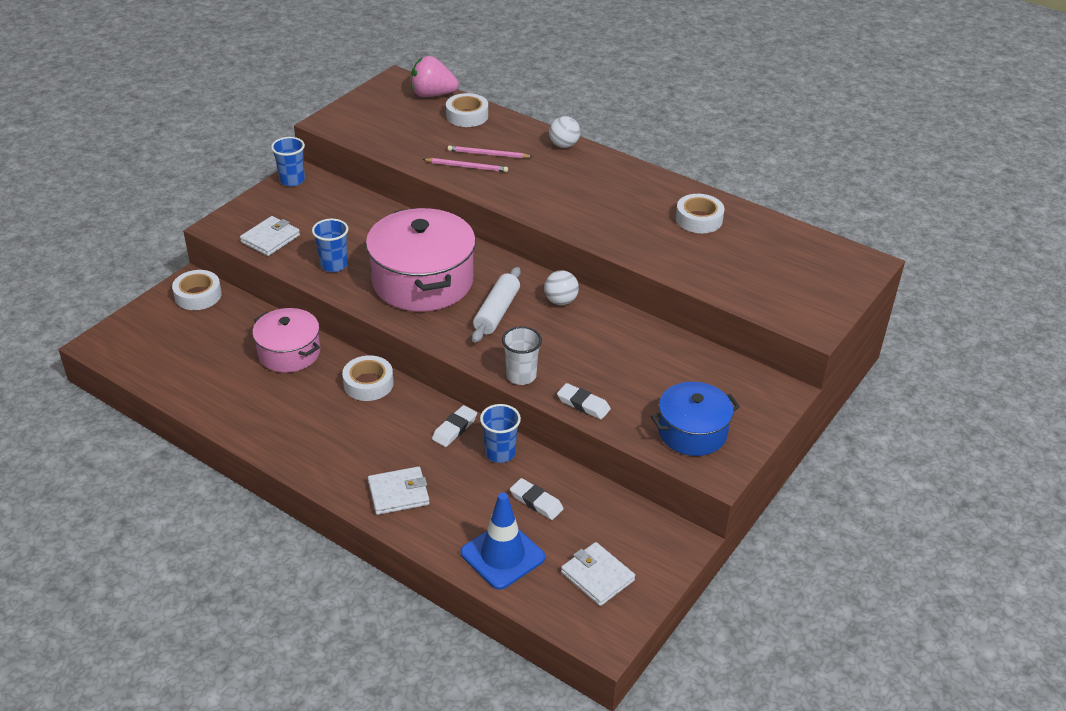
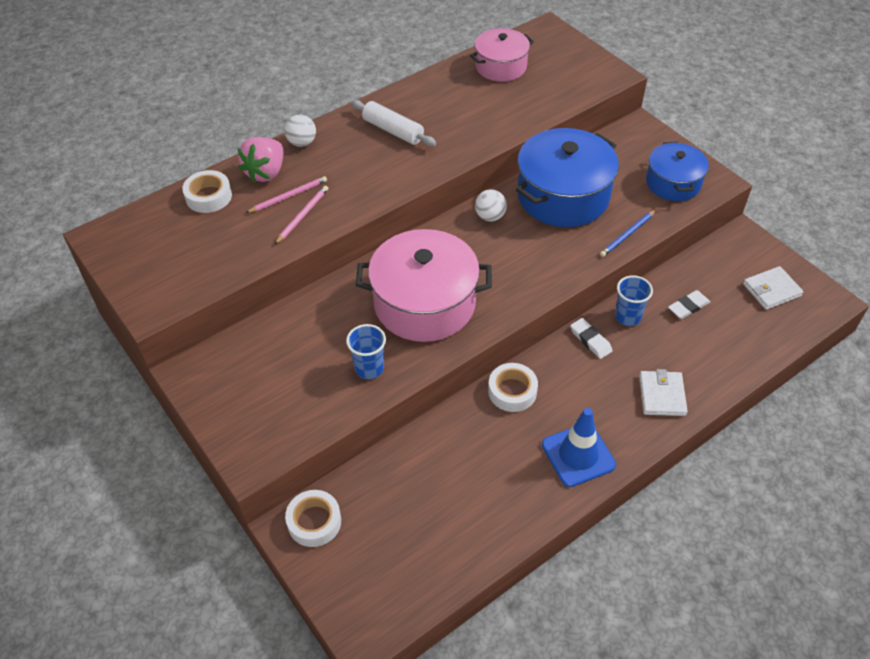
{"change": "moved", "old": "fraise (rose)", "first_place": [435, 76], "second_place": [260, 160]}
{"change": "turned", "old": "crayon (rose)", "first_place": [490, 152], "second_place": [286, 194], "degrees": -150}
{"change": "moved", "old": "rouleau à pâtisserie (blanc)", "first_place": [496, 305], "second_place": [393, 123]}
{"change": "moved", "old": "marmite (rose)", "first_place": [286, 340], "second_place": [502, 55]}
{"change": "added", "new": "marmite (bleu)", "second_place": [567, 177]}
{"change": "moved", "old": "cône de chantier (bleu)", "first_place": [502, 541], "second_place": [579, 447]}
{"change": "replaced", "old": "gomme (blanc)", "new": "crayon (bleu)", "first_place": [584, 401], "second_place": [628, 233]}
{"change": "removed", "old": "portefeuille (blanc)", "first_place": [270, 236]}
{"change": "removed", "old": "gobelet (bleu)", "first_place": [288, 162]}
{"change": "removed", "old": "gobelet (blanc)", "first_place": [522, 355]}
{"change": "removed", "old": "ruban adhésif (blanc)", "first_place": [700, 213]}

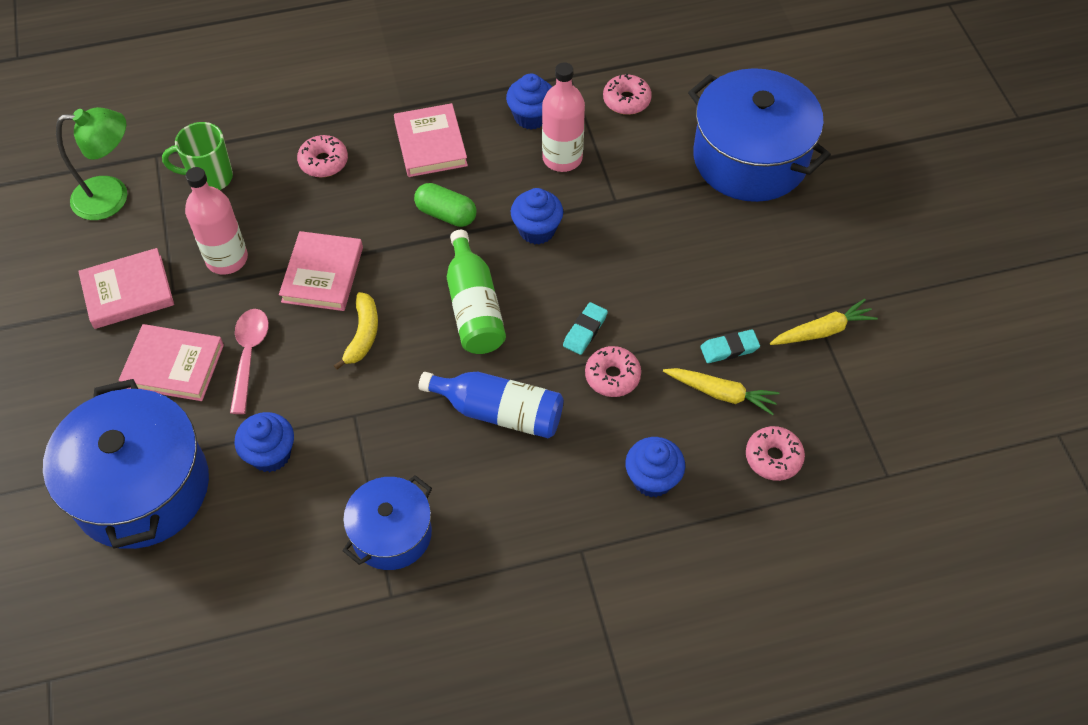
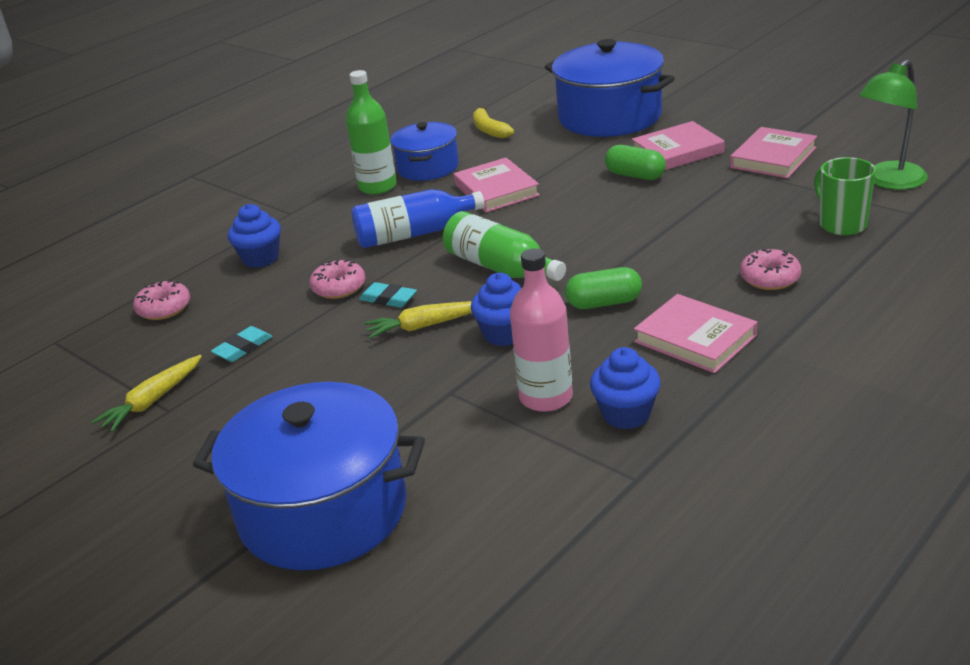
{"change": "added", "new": "bouteille (vert)", "second_place": [371, 132]}
{"change": "turned", "old": "gomme (turquoise)", "first_place": [585, 328], "second_place": [388, 295], "degrees": -60}
{"change": "moved", "old": "carotte (jaune)", "first_place": [721, 391], "second_place": [418, 320]}
{"change": "moved", "old": "livre (rose)", "first_place": [321, 271], "second_place": [497, 185]}
{"change": "moved", "old": "banane (jaune)", "first_place": [355, 331], "second_place": [493, 122]}
{"change": "replaced", "old": "cuillère (rose)", "new": "gélule (vert)", "first_place": [249, 361], "second_place": [635, 162]}
{"change": "turned", "old": "tasse (vert)", "first_place": [197, 156], "second_place": [845, 196], "degrees": -75}
{"change": "removed", "old": "bouteille (rose)", "first_place": [216, 221]}
{"change": "removed", "old": "muffin (bleu)", "first_place": [264, 442]}
{"change": "removed", "old": "beignet (rose)", "first_place": [627, 94]}

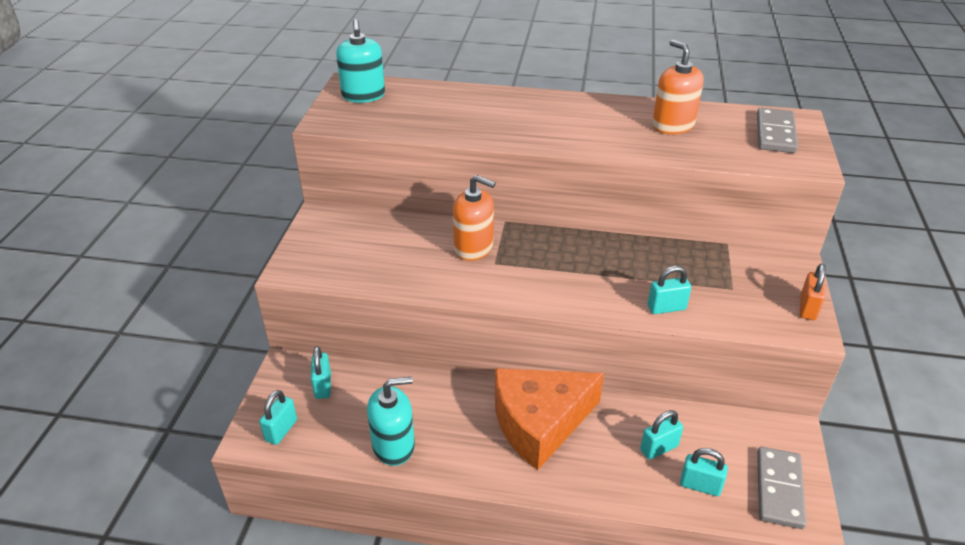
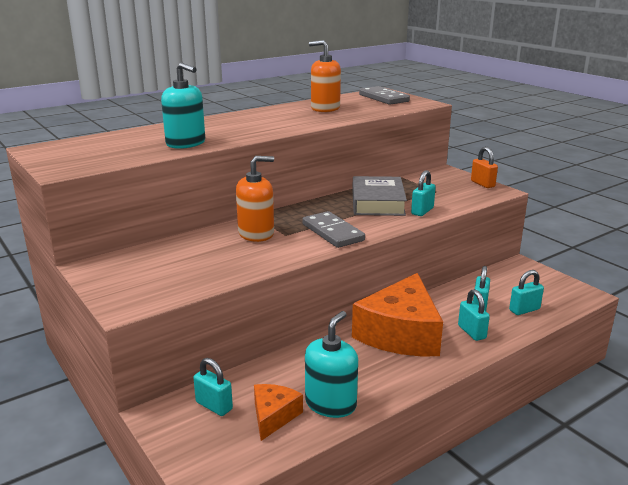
{"change": "moved", "old": "distributeur de savon (turquoise)", "first_place": [360, 61], "second_place": [183, 105]}
{"change": "added", "new": "fromage (orange)", "second_place": [278, 412]}
{"change": "moved", "old": "domino (gris)", "first_place": [781, 488], "second_place": [333, 229]}
{"change": "added", "new": "livre (gris)", "second_place": [379, 196]}
{"change": "moved", "old": "cadenas (turquoise)", "first_place": [278, 417], "second_place": [474, 315]}

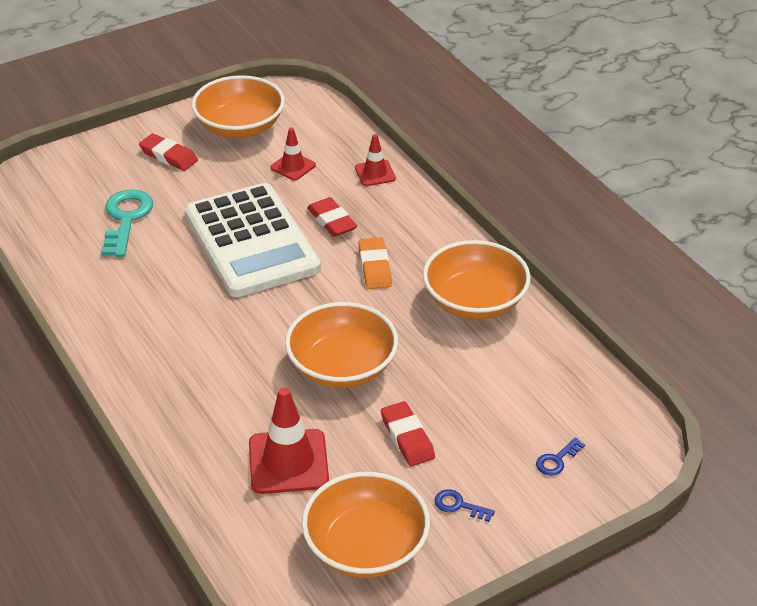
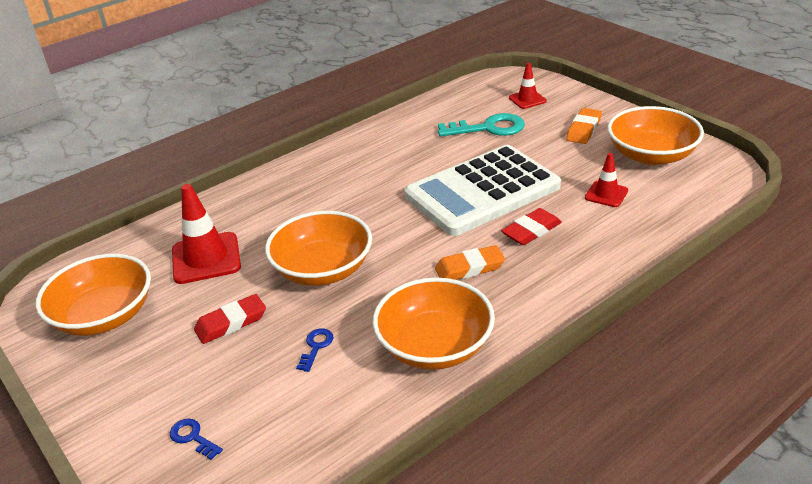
{"change": "moved", "old": "clé (bleu)", "first_place": [464, 505], "second_place": [314, 350]}
{"change": "moved", "old": "cône de chantier (rouge)", "first_place": [375, 160], "second_place": [528, 86]}
{"change": "recoloured", "old": "gomme (rouge)", "new": "gomme (orange)", "first_place": [168, 152], "second_place": [584, 126]}

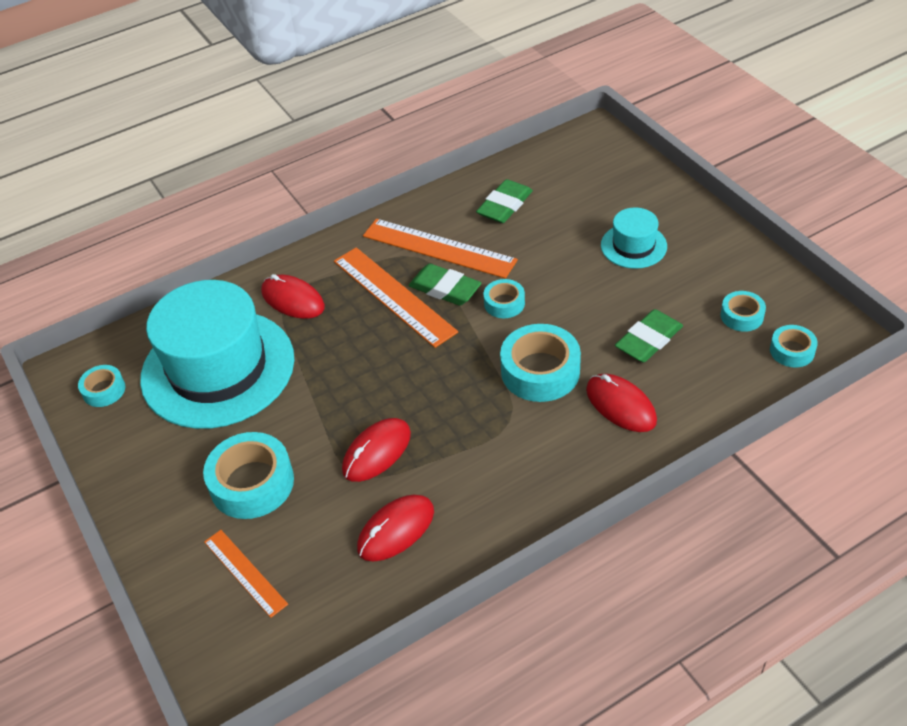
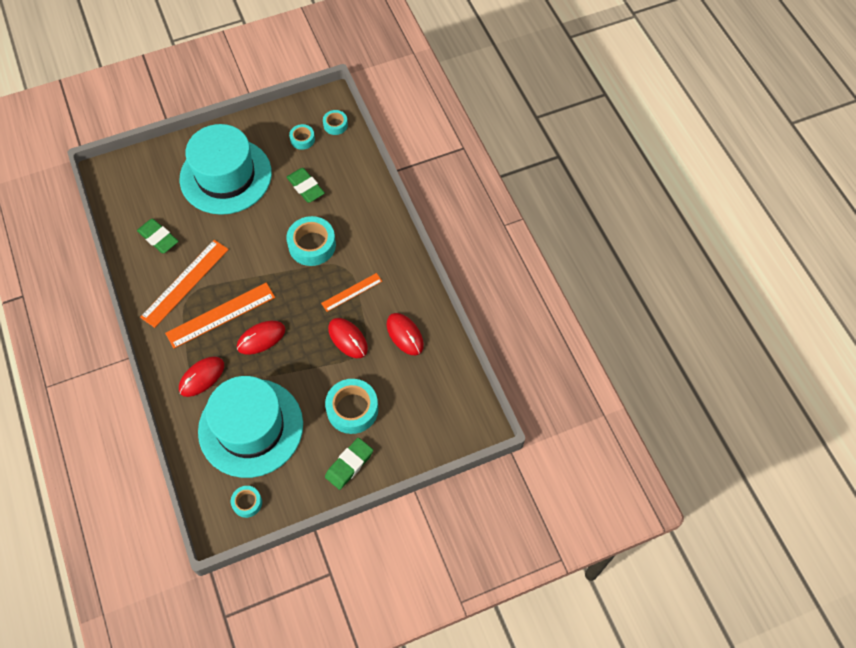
{"change": "resized", "old": "chapeau (turquoise)", "first_place": [634, 238], "second_place": [226, 169], "factor": 2.18}
{"change": "moved", "old": "souris (rouge)", "first_place": [621, 403], "second_place": [261, 338]}
{"change": "moved", "old": "règle (orange)", "first_place": [246, 574], "second_place": [351, 292]}
{"change": "moved", "old": "gomme (vert)", "first_place": [445, 285], "second_place": [349, 464]}
{"change": "removed", "old": "ruban adhésif (turquoise)", "first_place": [504, 298]}

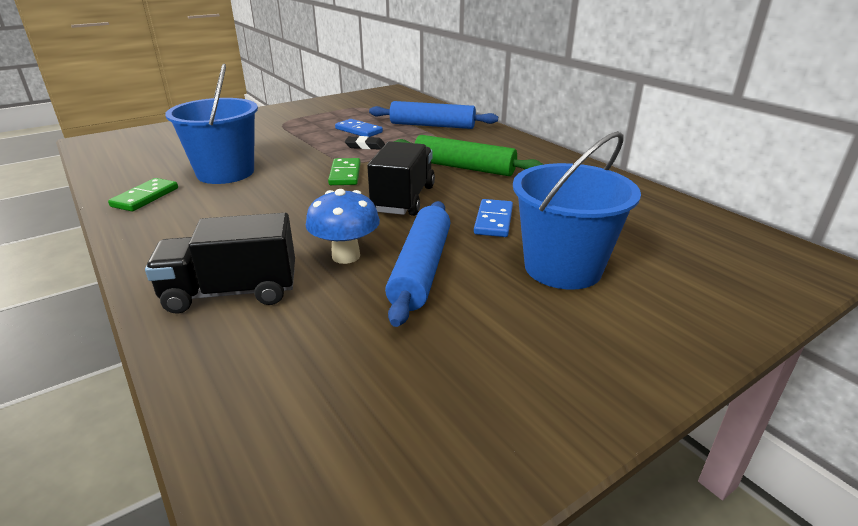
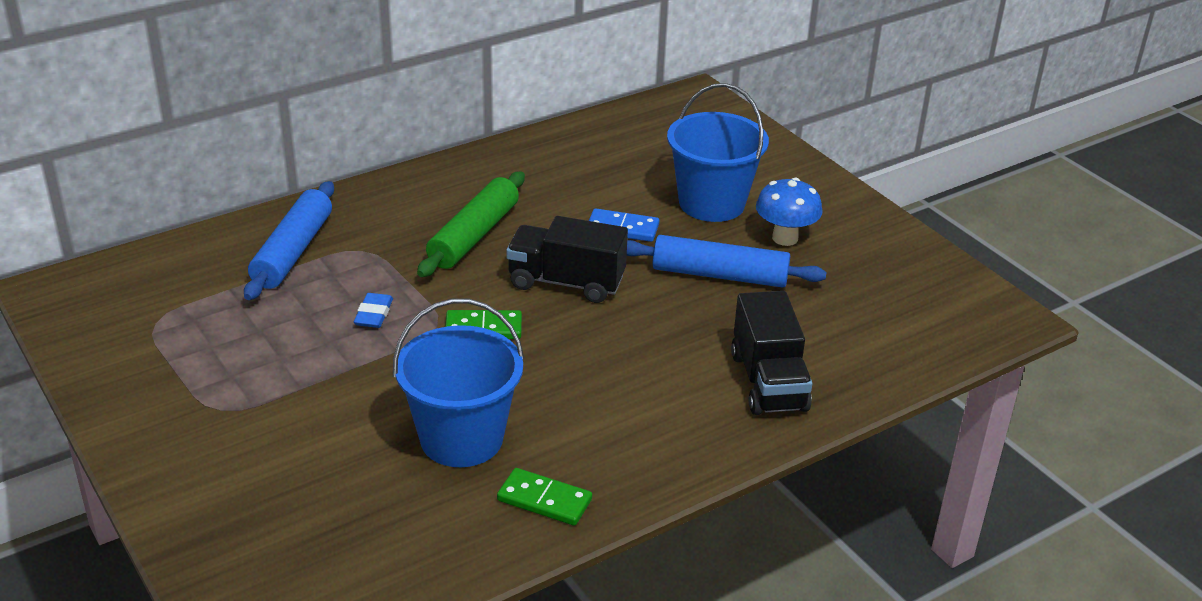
{"change": "recoloured", "old": "gomme (noir)", "new": "gomme (bleu)", "first_place": [365, 143], "second_place": [373, 310]}
{"change": "moved", "old": "champignon (bleu)", "first_place": [343, 226], "second_place": [789, 212]}
{"change": "removed", "old": "domino (bleu)", "first_place": [359, 128]}

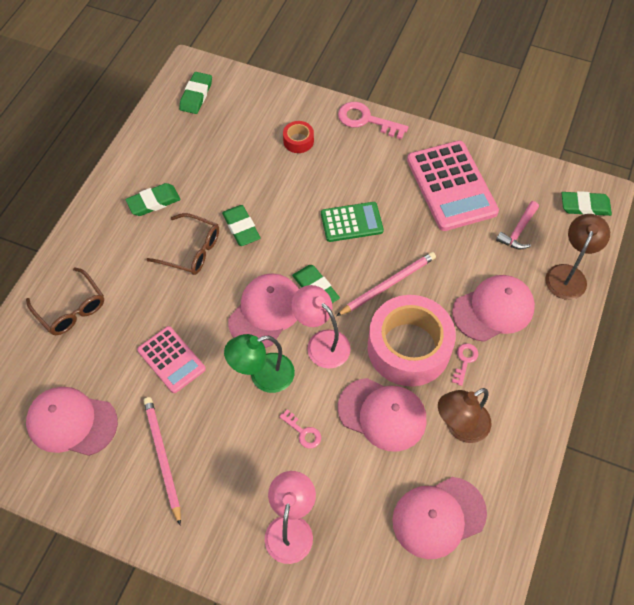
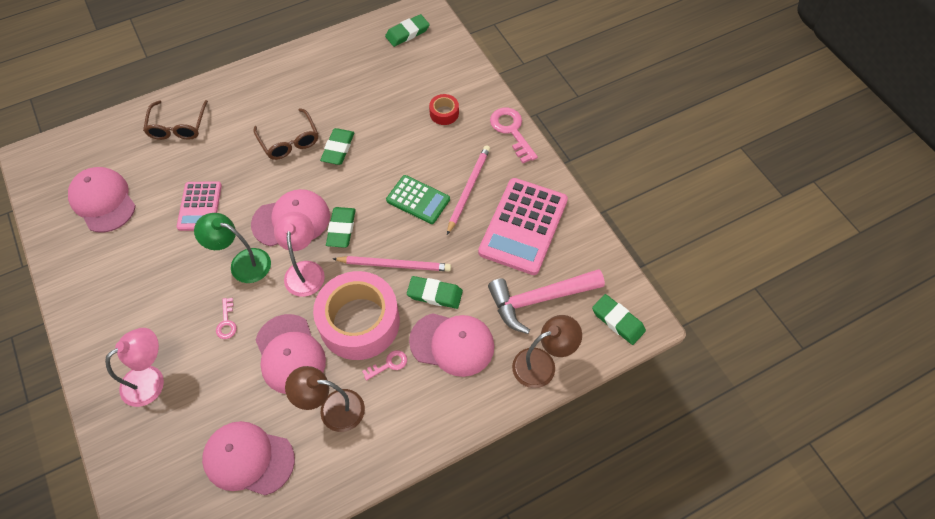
{"change": "moved", "old": "gomme (vert)", "first_place": [152, 199], "second_place": [435, 292]}
{"change": "moved", "old": "crayon (rose)", "first_place": [162, 461], "second_place": [468, 190]}
{"change": "resized", "old": "marteau (rose)", "first_place": [517, 225], "second_place": [546, 301], "factor": 1.82}

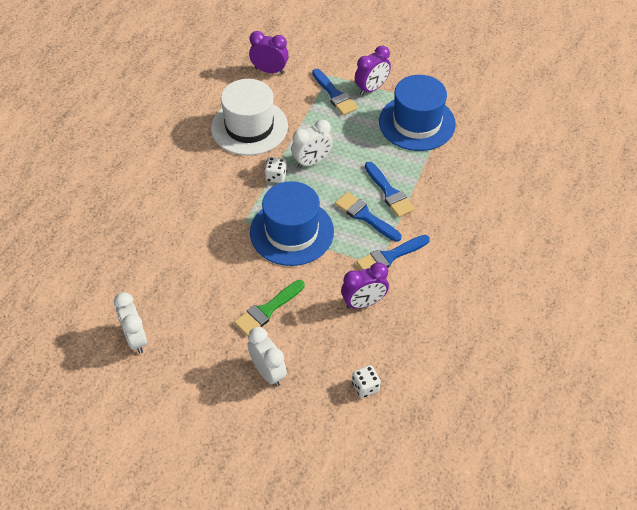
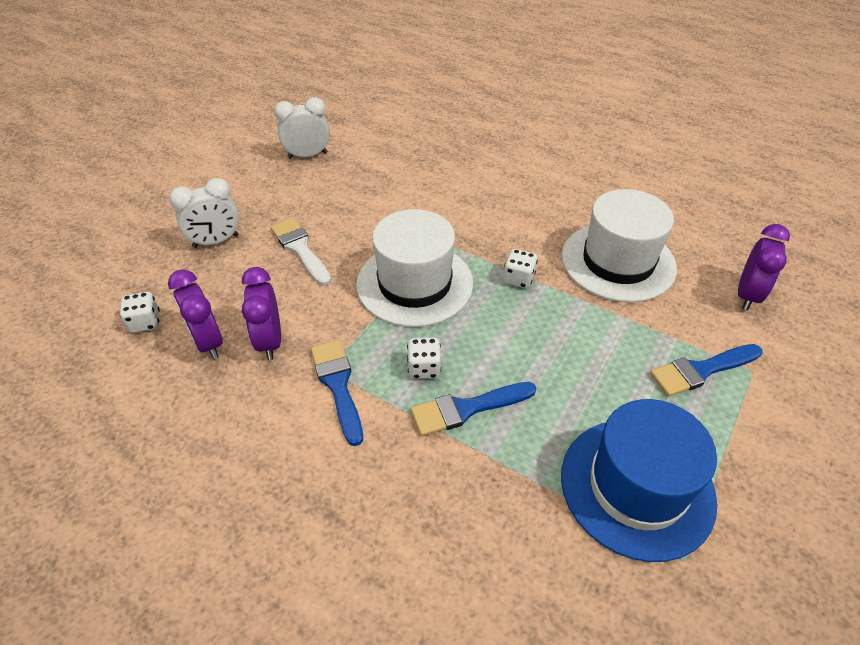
{"change": "moved", "old": "réveil (violet)", "first_place": [373, 71], "second_place": [195, 314]}
{"change": "recoloured", "old": "pinceau (vert)", "new": "pinceau (blanc)", "first_place": [269, 308], "second_place": [300, 252]}
{"change": "recoloured", "old": "chapeau (bleu)", "new": "chapeau (blanc)", "first_place": [292, 223], "second_place": [414, 268]}
{"change": "replaced", "old": "pinceau (bleu)", "new": "dé (blanc)", "first_place": [368, 217], "second_place": [424, 358]}
{"change": "removed", "old": "réveil (blanc)", "first_place": [312, 144]}

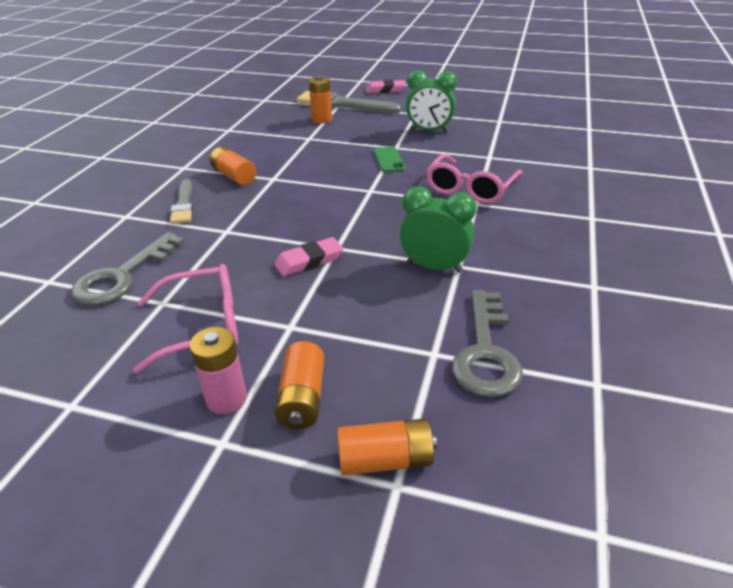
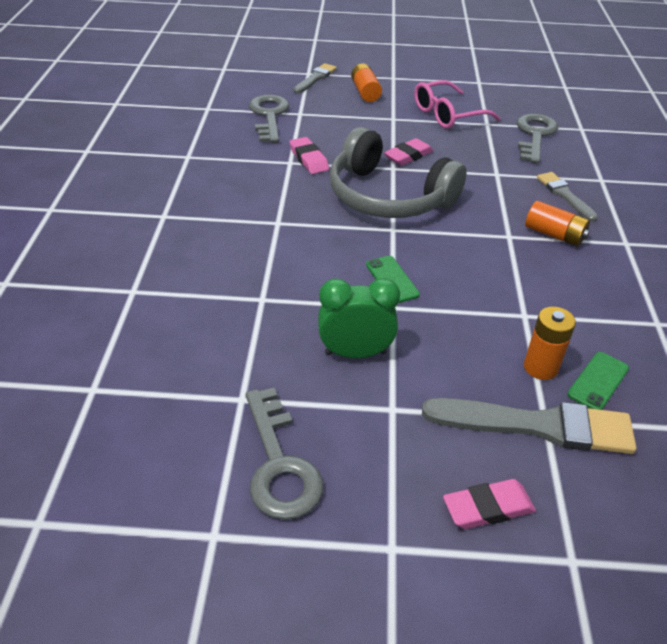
{"change": "added", "new": "clé (gris)", "second_place": [284, 454]}
{"change": "replaced", "old": "réveil (vert)", "new": "gomme (rose)", "first_place": [438, 229], "second_place": [309, 155]}
{"change": "replaced", "old": "pile (orange)", "new": "pinceau (gris)", "first_place": [387, 446], "second_place": [315, 78]}
{"change": "added", "new": "casque audio (gris)", "second_place": [398, 172]}
{"change": "added", "new": "téléphone (vert)", "second_place": [598, 381]}
{"change": "removed", "old": "pile (rose)", "first_place": [218, 370]}
{"change": "removed", "old": "lunettes (rose)", "first_place": [474, 179]}

